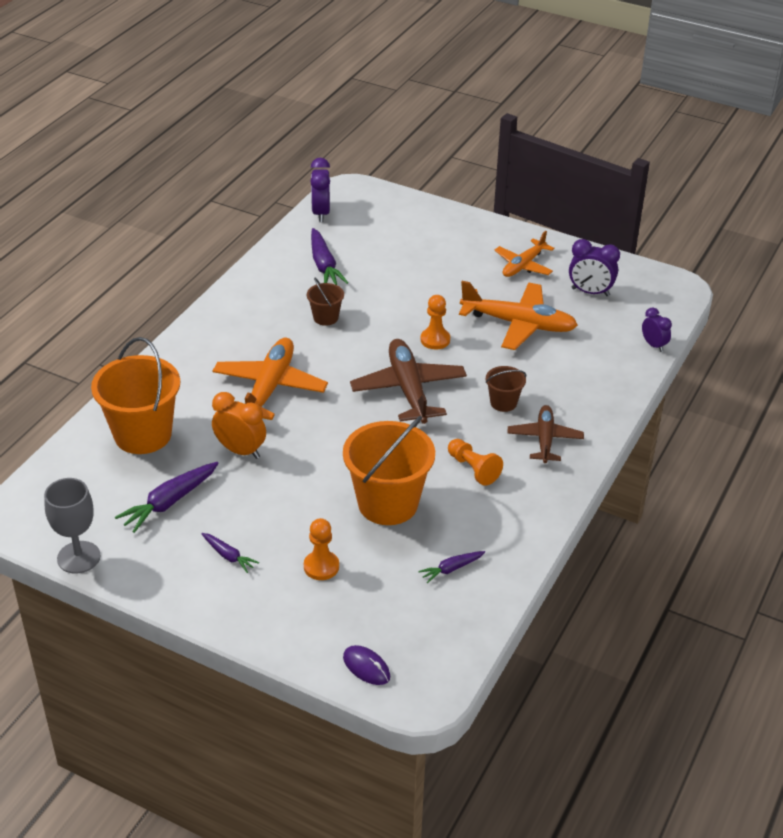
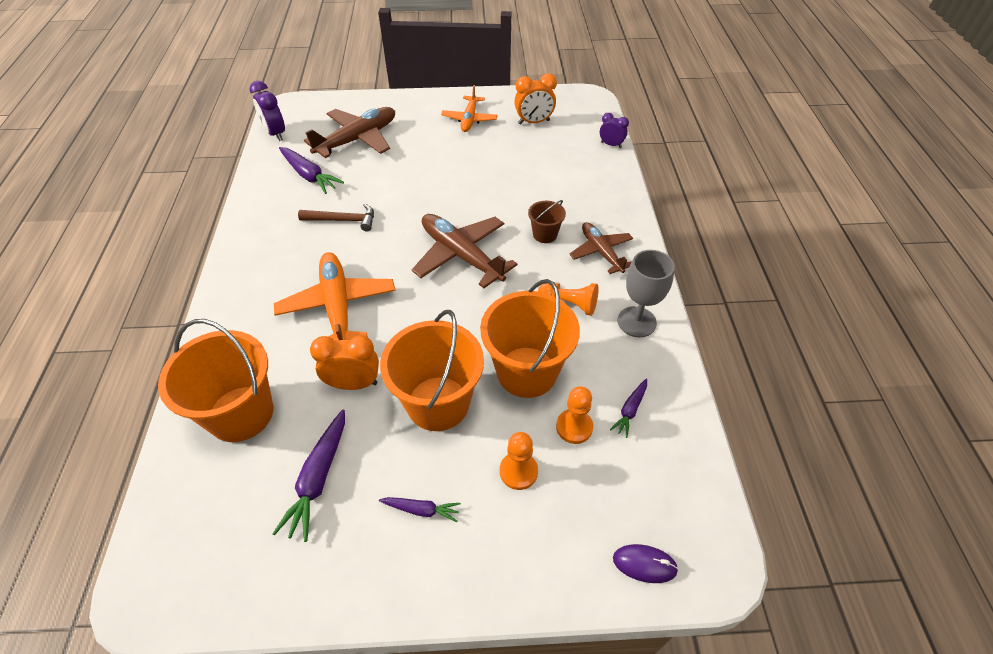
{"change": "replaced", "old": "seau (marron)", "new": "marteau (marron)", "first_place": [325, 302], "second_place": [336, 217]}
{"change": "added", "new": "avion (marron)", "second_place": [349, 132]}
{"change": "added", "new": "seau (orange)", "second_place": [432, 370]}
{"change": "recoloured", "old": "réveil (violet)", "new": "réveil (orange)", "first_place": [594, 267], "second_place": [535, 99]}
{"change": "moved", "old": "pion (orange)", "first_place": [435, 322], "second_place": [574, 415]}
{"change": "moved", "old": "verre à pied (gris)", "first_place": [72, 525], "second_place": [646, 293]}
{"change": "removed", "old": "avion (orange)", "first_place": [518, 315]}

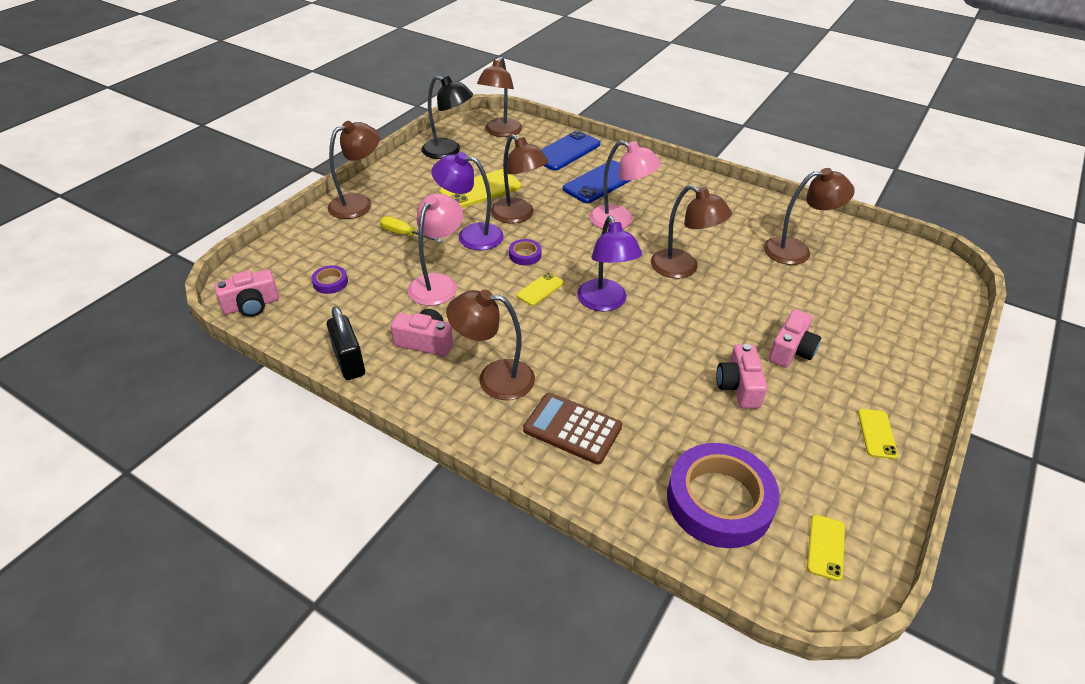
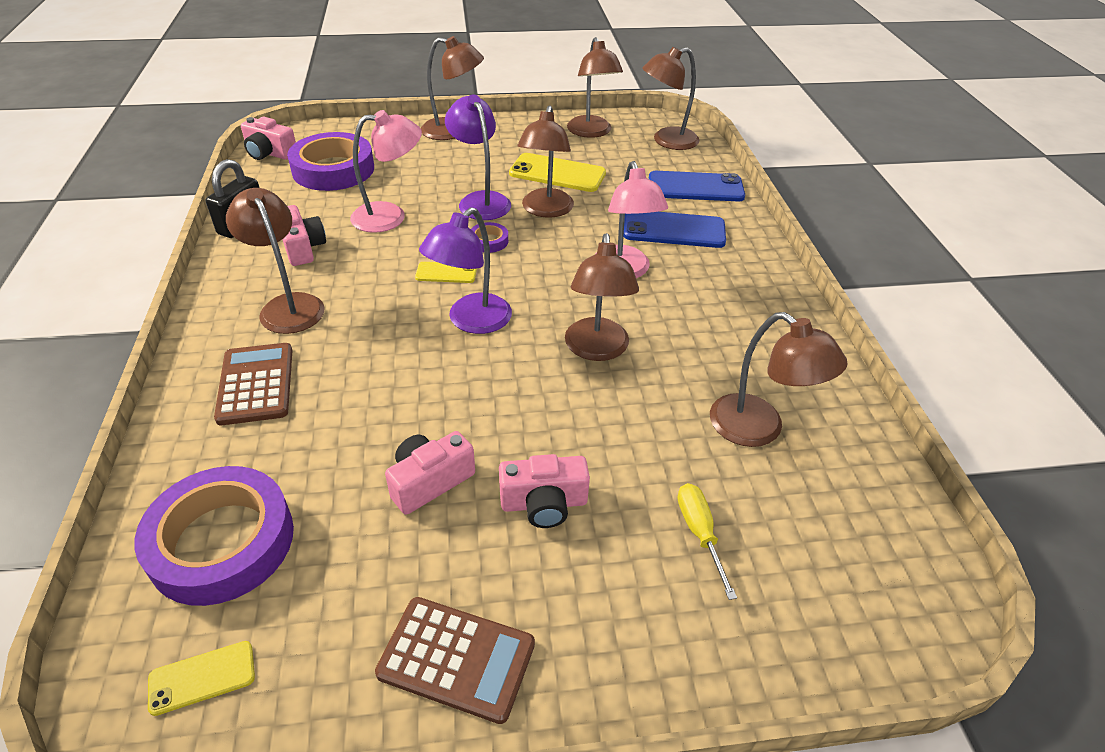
{"change": "resized", "old": "ruban adhésif (violet)", "first_place": [330, 279], "second_place": [330, 161], "factor": 2.33}
{"change": "replaced", "old": "téléphone (jaune)", "new": "calculatrice (marron)", "first_place": [878, 434], "second_place": [455, 660]}
{"change": "recoloured", "old": "lampe (noir)", "new": "lampe (marron)", "first_place": [447, 117], "second_place": [595, 87]}
{"change": "moved", "old": "tournevis (jaune)", "first_place": [411, 229], "second_place": [707, 541]}

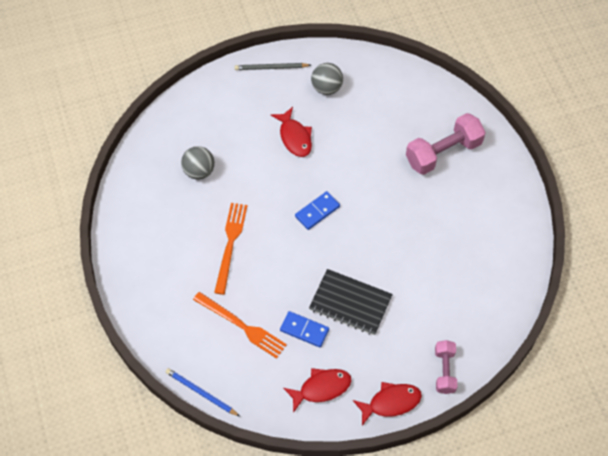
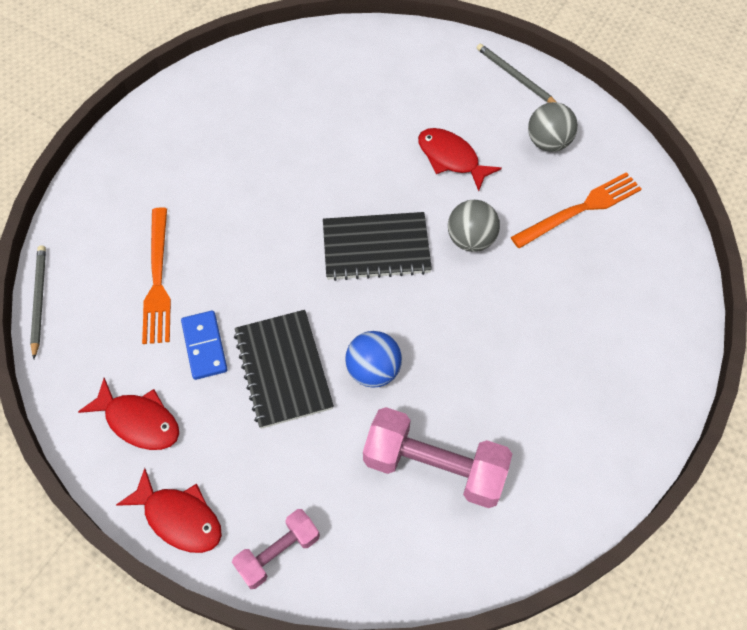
{"change": "recoloured", "old": "crayon (bleu)", "new": "crayon (gris)", "first_place": [203, 392], "second_place": [38, 302]}
{"change": "replaced", "old": "domino (bleu)", "new": "carnet (noir)", "first_place": [317, 210], "second_place": [377, 246]}
{"change": "added", "new": "balle (bleu)", "second_place": [373, 359]}
{"change": "moved", "old": "haltère (rose)", "first_place": [446, 144], "second_place": [437, 457]}
{"change": "turned", "old": "poisson (rouge)", "first_place": [291, 132], "second_place": [460, 159], "degrees": 105}
{"change": "moved", "old": "balle (gris)", "first_place": [198, 163], "second_place": [474, 226]}
{"change": "moved", "old": "fourchette (orange)", "first_place": [230, 249], "second_place": [576, 210]}

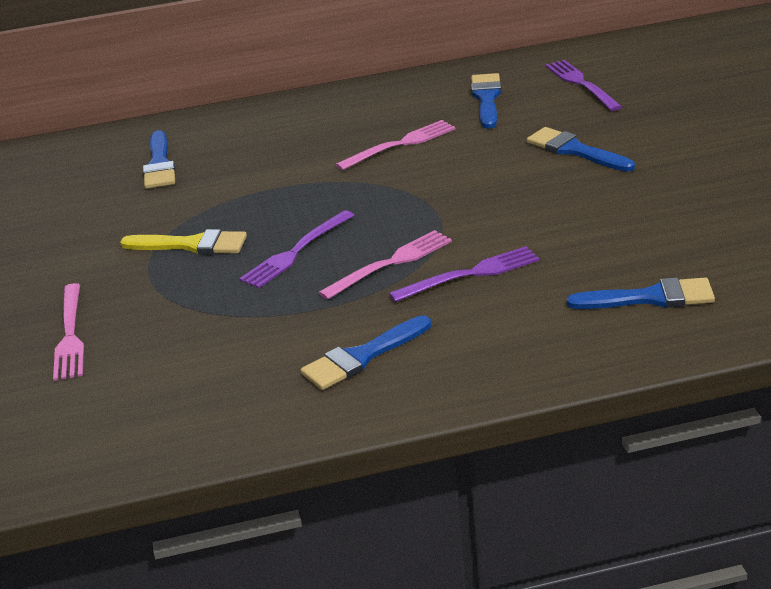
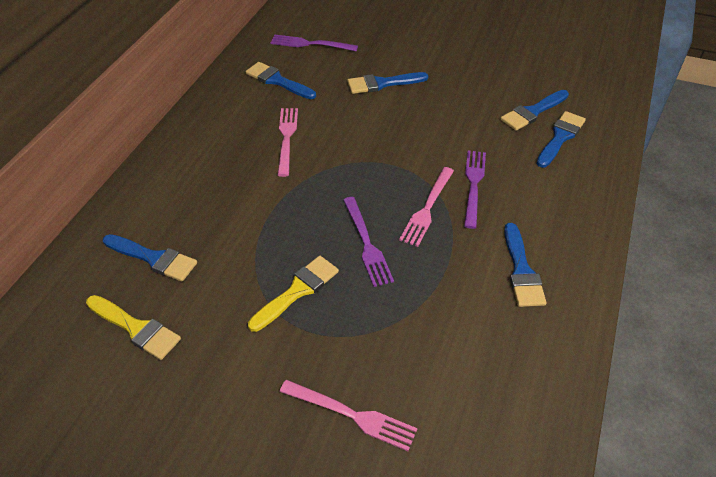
{"change": "added", "new": "pinceau (jaune)", "second_place": [133, 327]}
{"change": "turned", "old": "fourchette (rose)", "first_place": [385, 265], "second_place": [426, 207], "degrees": -150}
{"change": "added", "new": "pinceau (bleu)", "second_place": [535, 110]}

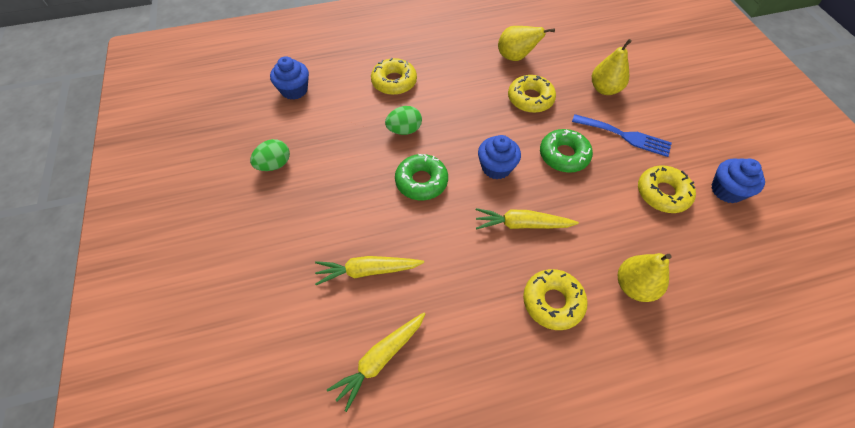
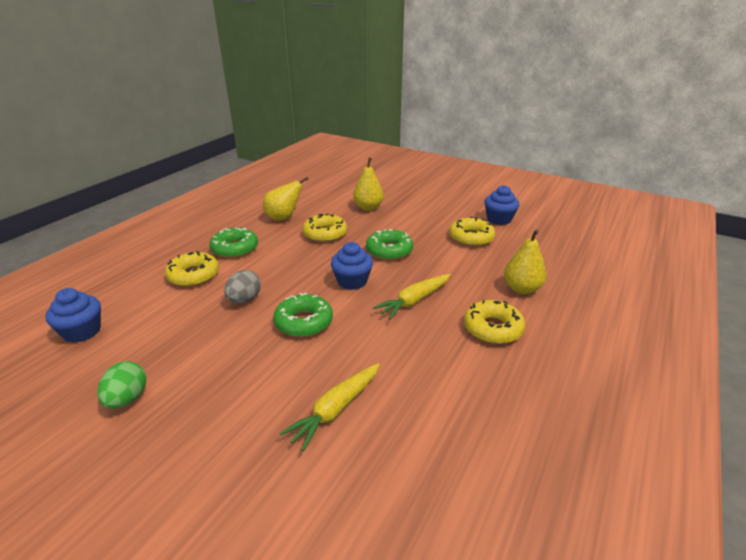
{"change": "added", "new": "beignet (vert)", "second_place": [234, 243]}
{"change": "recoloured", "old": "œuf (vert)", "new": "œuf (gris)", "first_place": [403, 120], "second_place": [242, 286]}
{"change": "removed", "old": "carotte (jaune)", "first_place": [376, 362]}
{"change": "removed", "old": "fourchette (bleu)", "first_place": [622, 135]}

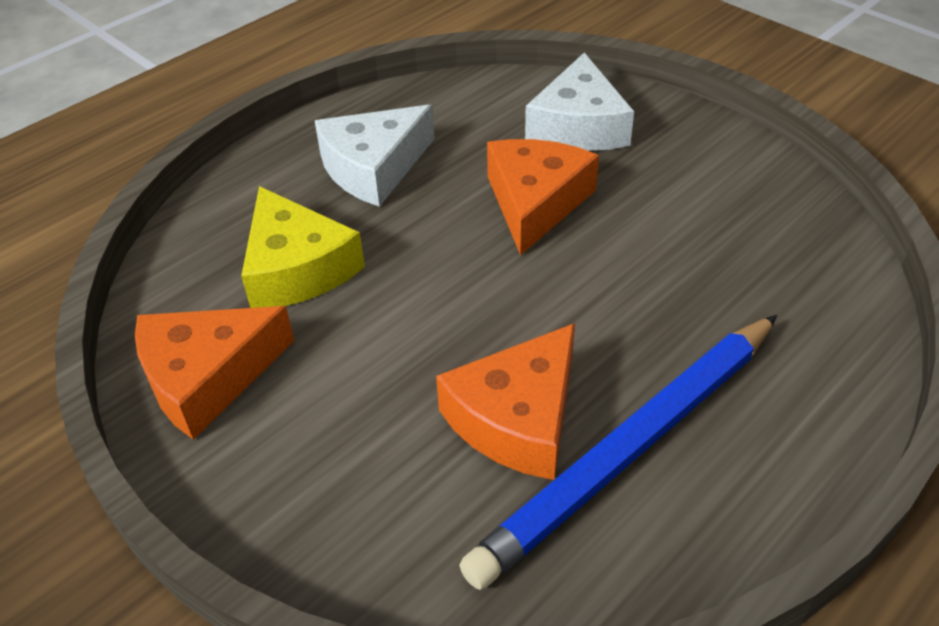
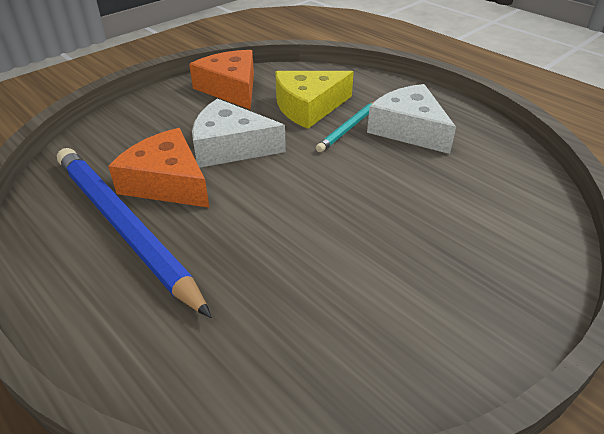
{"change": "moved", "old": "fromage (blanc)", "first_place": [579, 101], "second_place": [239, 133]}
{"change": "added", "new": "crayon (turquoise)", "second_place": [345, 126]}
{"change": "removed", "old": "fromage (orange)", "first_place": [543, 197]}

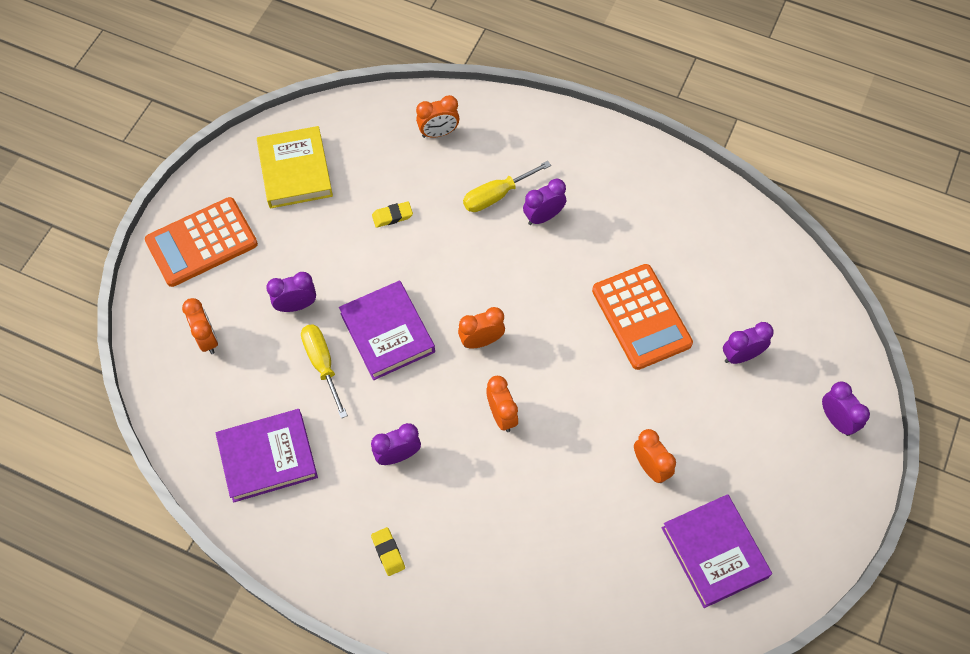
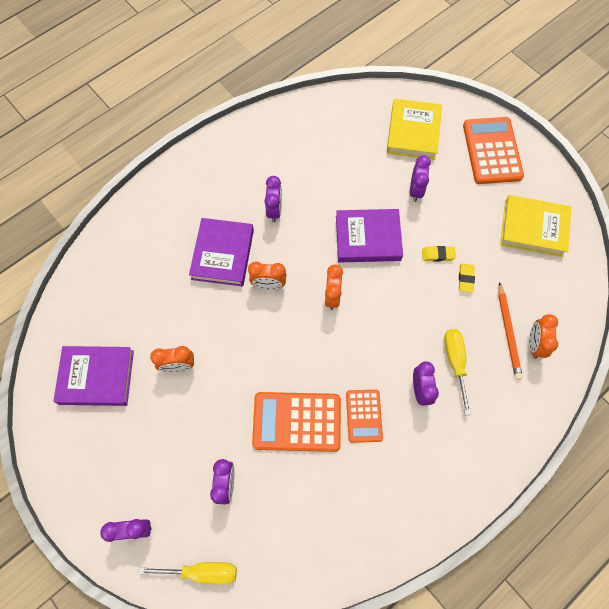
{"change": "moved", "old": "tournevis (jaune)", "first_place": [324, 371], "second_place": [187, 573]}
{"change": "moved", "old": "livre (violet)", "first_place": [267, 456], "second_place": [221, 252]}
{"change": "added", "new": "calculatrice (orange)", "second_place": [364, 416]}
{"change": "replaced", "old": "réveil (orange)", "new": "livre (jaune)", "first_place": [200, 326], "second_place": [414, 129]}
{"change": "moved", "old": "gomme (jaune)", "first_place": [388, 551], "second_place": [439, 254]}
{"change": "added", "new": "crayon (orange)", "second_place": [510, 331]}

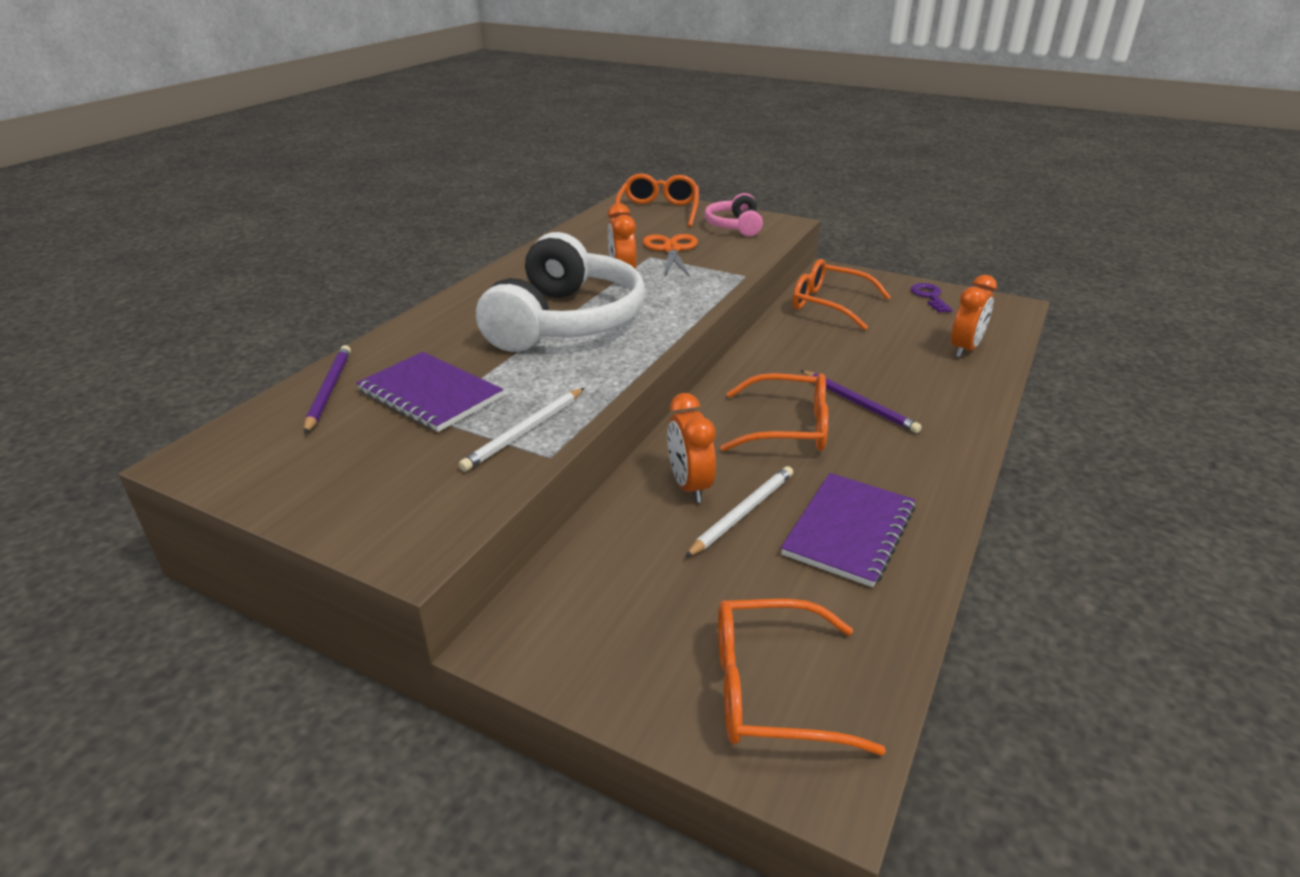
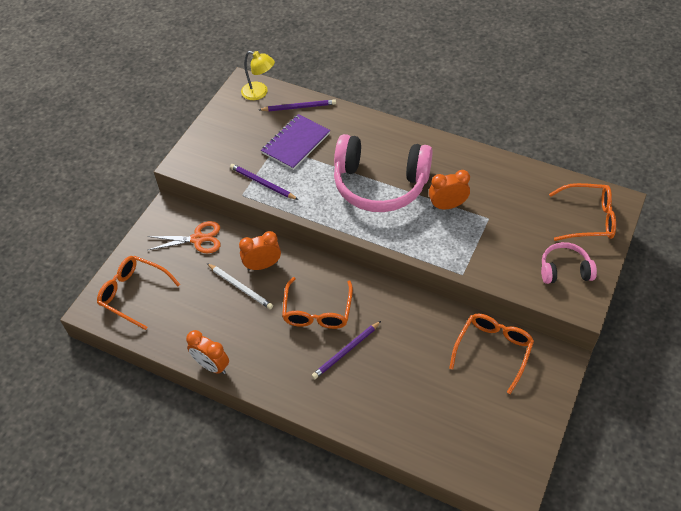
{"change": "turned", "old": "lunettes (orange)", "first_place": [802, 677], "second_place": [138, 293], "degrees": -60}
{"change": "moved", "old": "ciseaux (orange)", "first_place": [670, 255], "second_place": [184, 237]}
{"change": "moved", "old": "réveil (orange)", "first_place": [974, 316], "second_place": [207, 352]}
{"change": "recoloured", "old": "crayon (blanc)", "new": "crayon (violet)", "first_place": [521, 430], "second_place": [264, 182]}
{"change": "added", "new": "lampe (jaune)", "second_place": [258, 75]}
{"change": "recoloured", "old": "casque audio (blanc)", "new": "casque audio (rose)", "first_place": [561, 292], "second_place": [383, 173]}
{"change": "removed", "old": "carnet (violet)", "first_place": [848, 530]}
{"change": "removed", "old": "clé (violet)", "first_place": [932, 297]}

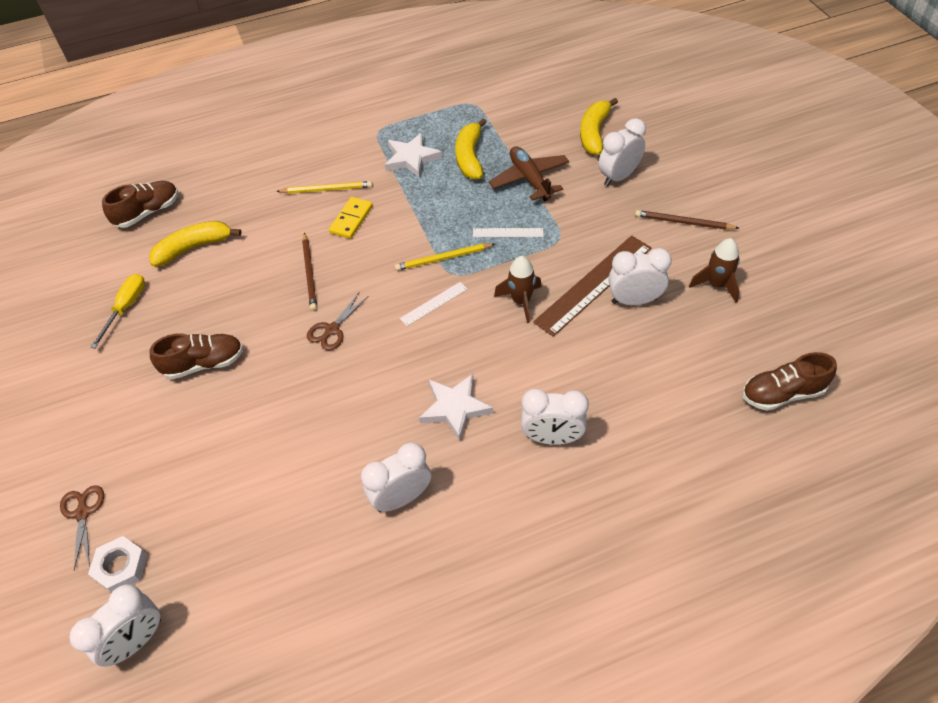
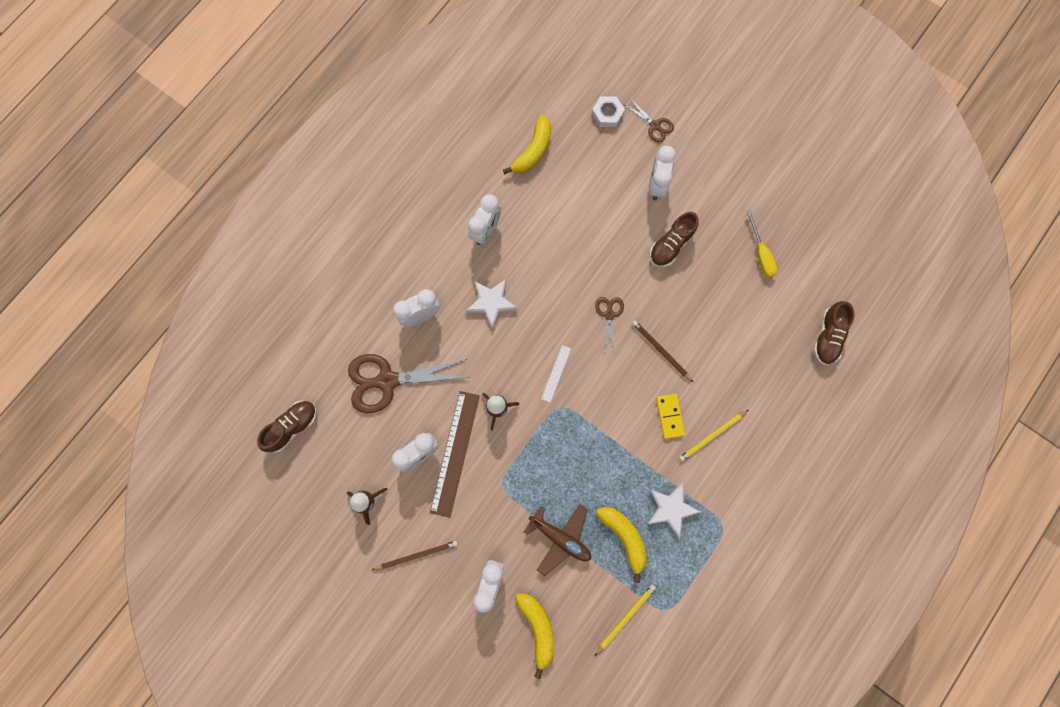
{"change": "added", "new": "ciseaux (marron)", "second_place": [409, 383]}
{"change": "moved", "old": "banane (jaune)", "first_place": [195, 244], "second_place": [527, 144]}
{"change": "moved", "old": "crayon (jaune)", "first_place": [445, 257], "second_place": [625, 620]}
{"change": "moved", "old": "réveil (blanc)", "first_place": [115, 625], "second_place": [662, 173]}
{"change": "removed", "old": "règle (blanc)", "first_place": [508, 232]}

